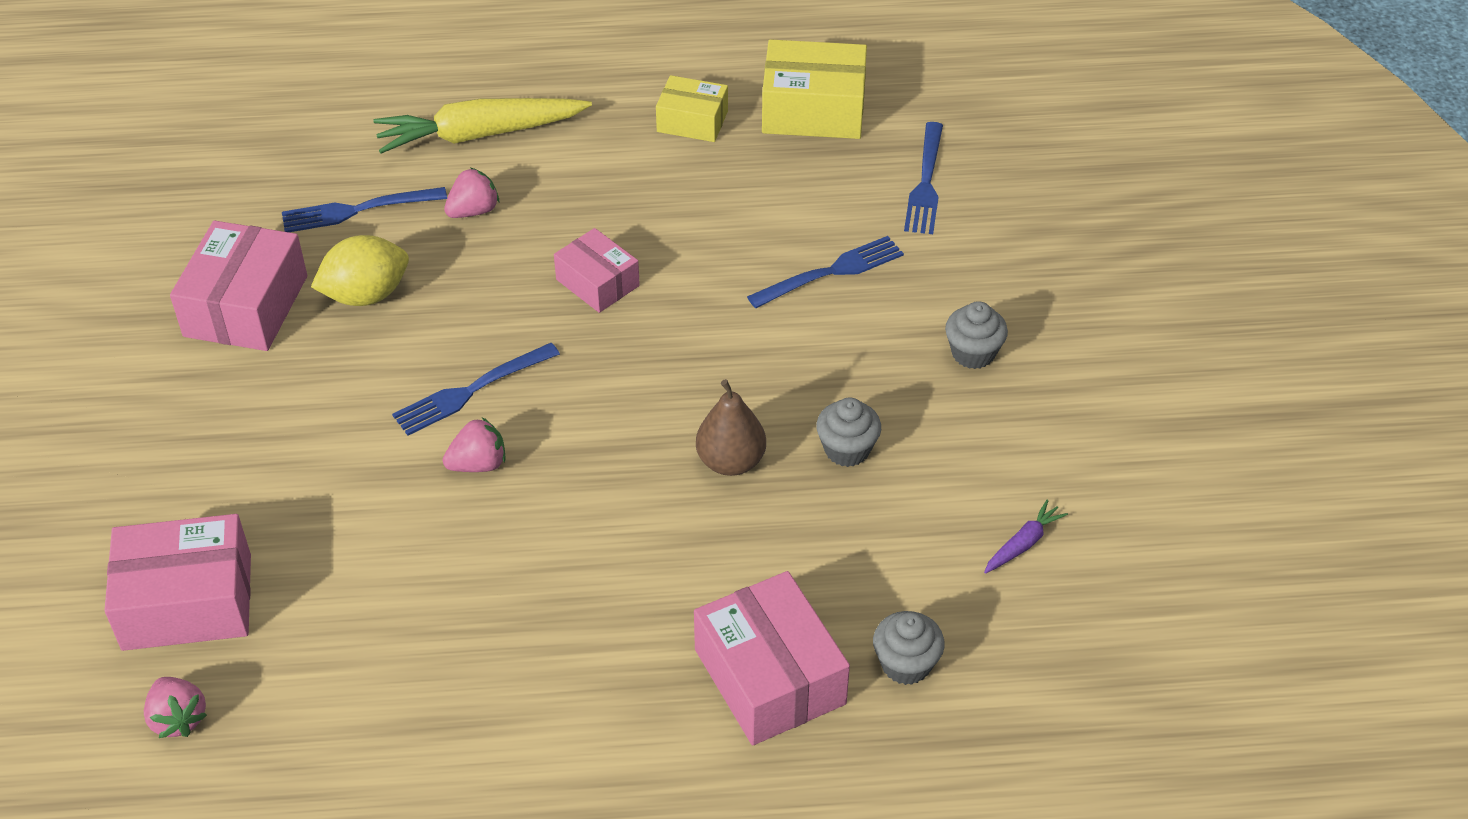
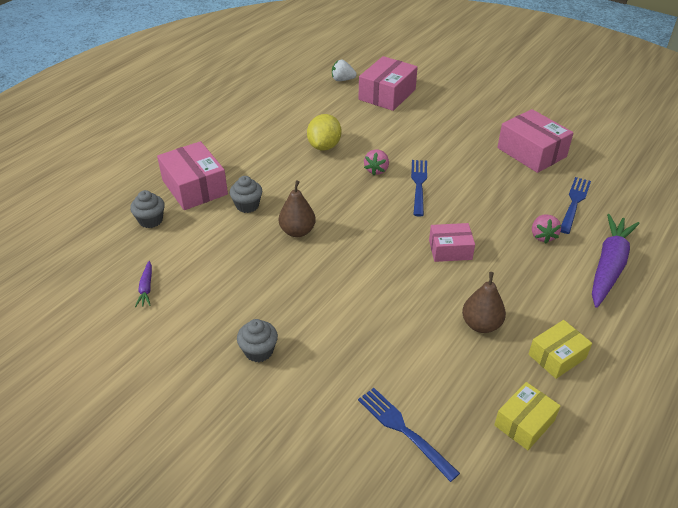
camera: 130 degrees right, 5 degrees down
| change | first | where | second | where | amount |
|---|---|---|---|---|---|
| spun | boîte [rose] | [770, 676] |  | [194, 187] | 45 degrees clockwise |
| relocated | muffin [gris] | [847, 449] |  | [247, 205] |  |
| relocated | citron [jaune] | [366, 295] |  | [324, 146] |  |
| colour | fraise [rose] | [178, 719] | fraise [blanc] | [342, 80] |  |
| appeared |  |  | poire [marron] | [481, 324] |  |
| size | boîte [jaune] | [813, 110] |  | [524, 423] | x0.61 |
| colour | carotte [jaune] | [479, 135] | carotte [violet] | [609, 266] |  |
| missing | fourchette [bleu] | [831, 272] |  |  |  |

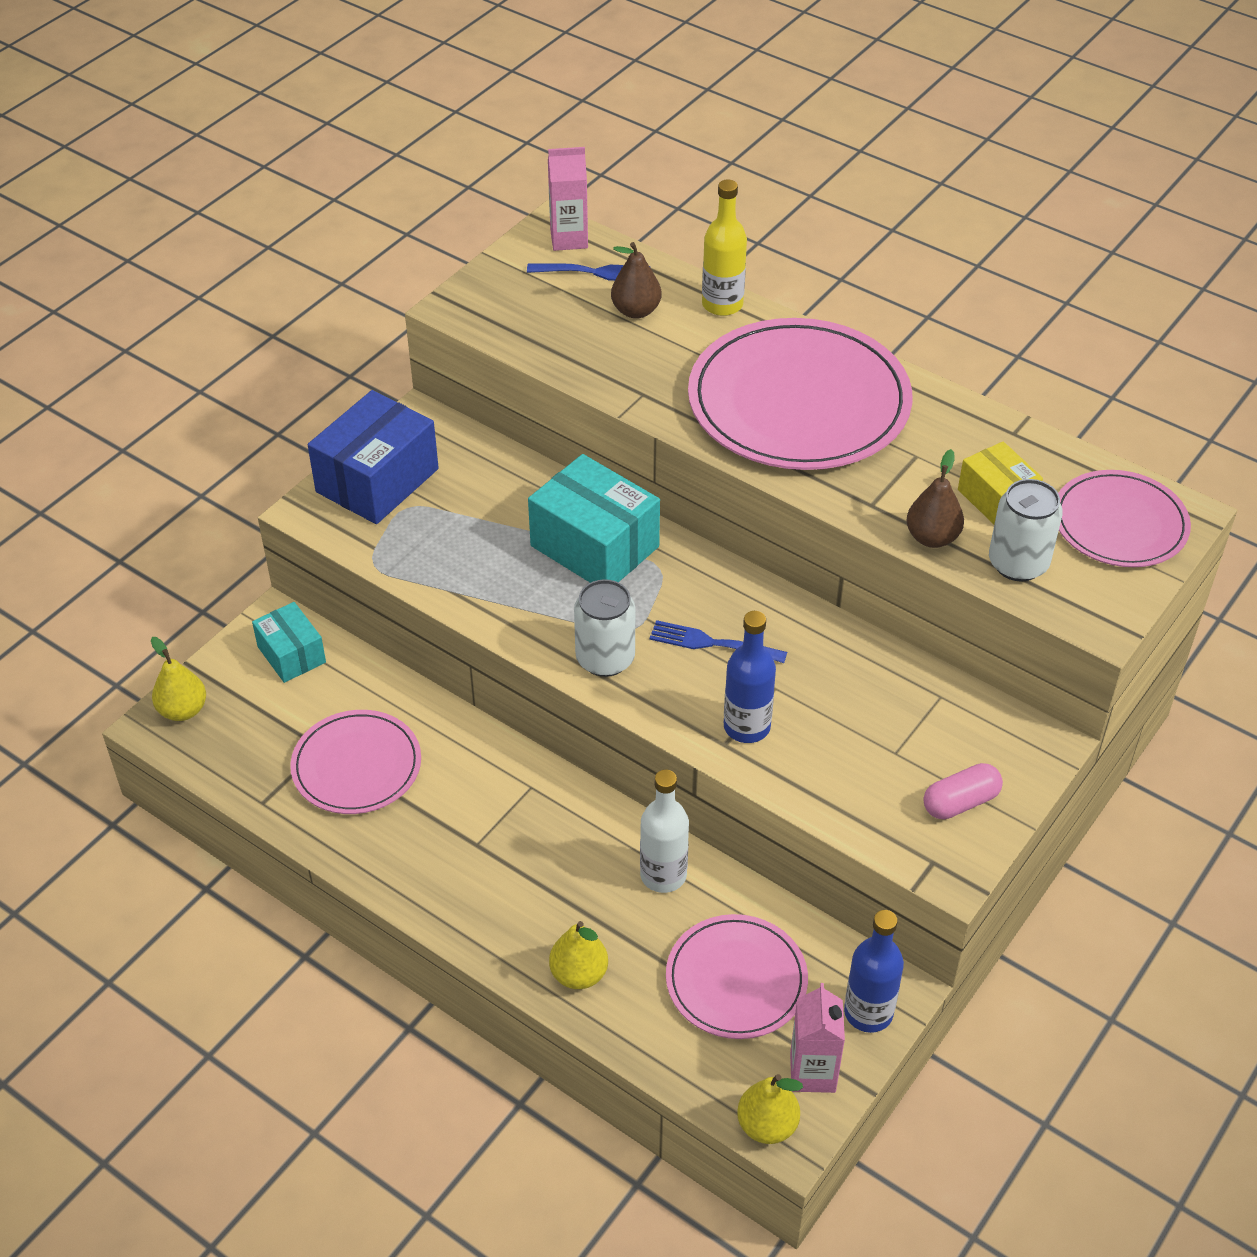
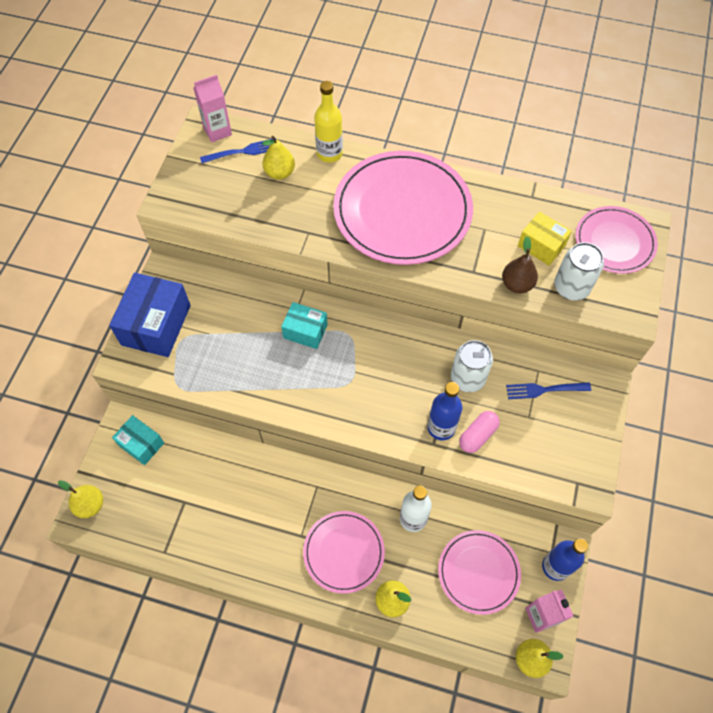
camera: 20 degrees left, 15 degrees up
| change | first | where | second | where | amount |
|---|---|---|---|---|---|
| colour | poire [marron] | [636, 311] | poire [jaune] | [279, 173] |  |
| size | boîte [turquoise] | [594, 546] |  | [305, 331] | x0.59 |
| relocated | assiette [rose] | [356, 766] |  | [344, 552] |  |
| relocated | canette [blanc] | [605, 658] |  | [467, 378] |  |
| relocated | gélule [rose] | [960, 802] |  | [477, 435] |  |
| relocated | fourchette [bleu] | [713, 643] |  | [545, 389] |  |

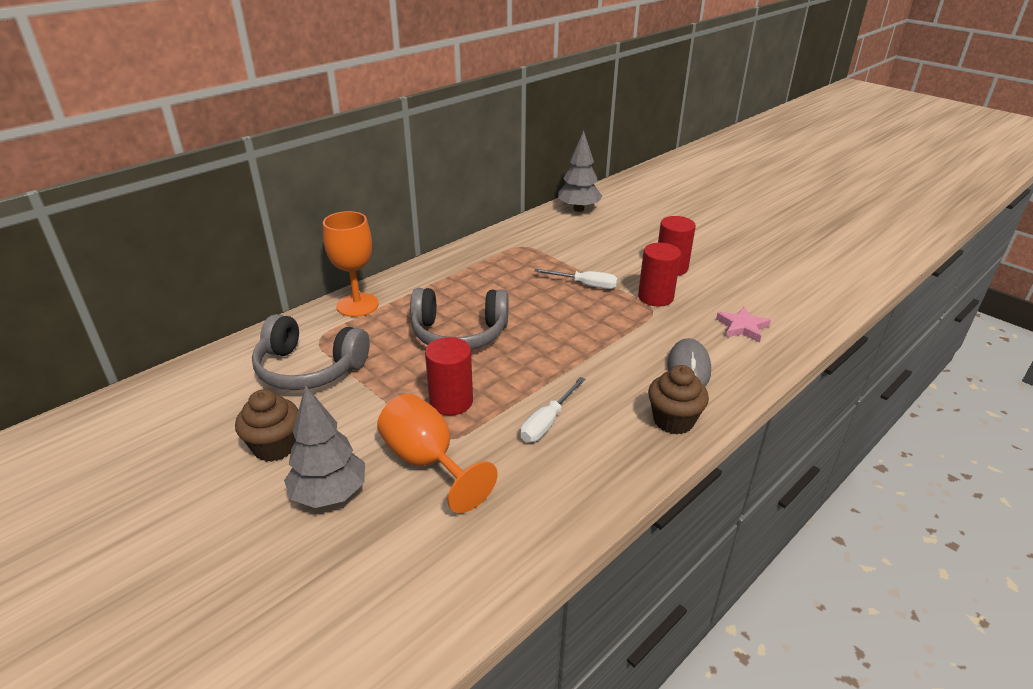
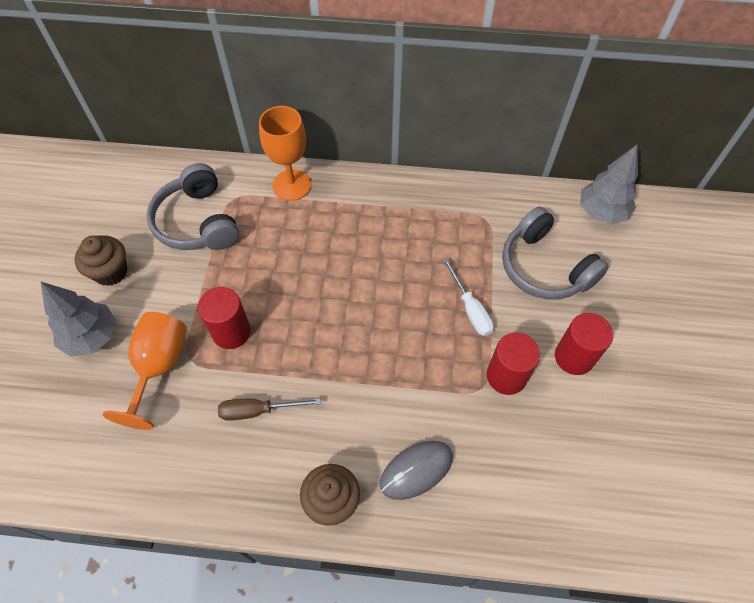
camera: 50 degrees right, 25 degrees up
| change | first | where | second | where | amount |
|---|---|---|---|---|---|
| colour | tournevis [blanc] | [547, 422] | tournevis [marron] | [258, 411] |  |
| relocated | casque audio [gris] | [459, 333] |  | [544, 267] |  |
| missing | étoile [rose] | [742, 327] |  |  |  |

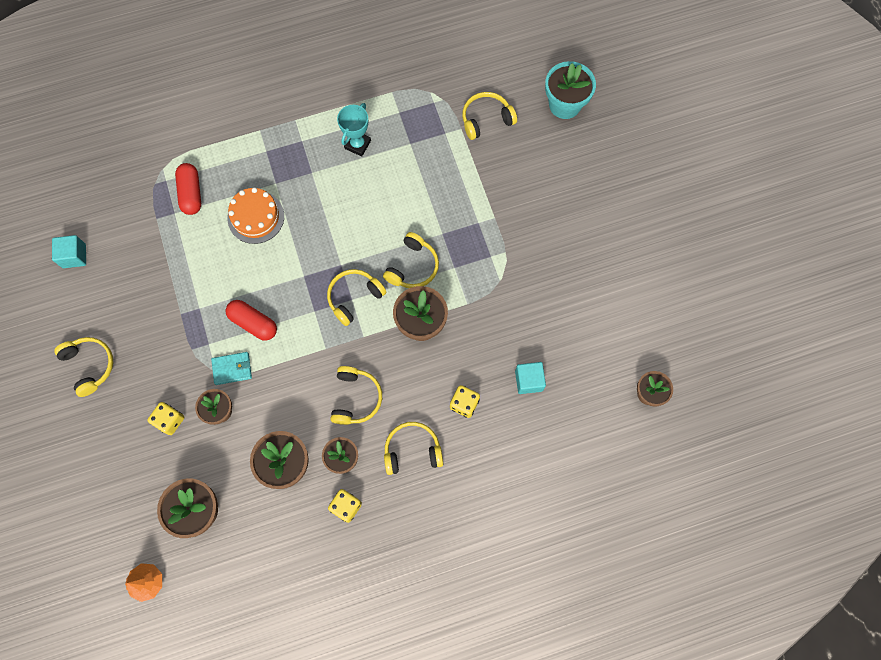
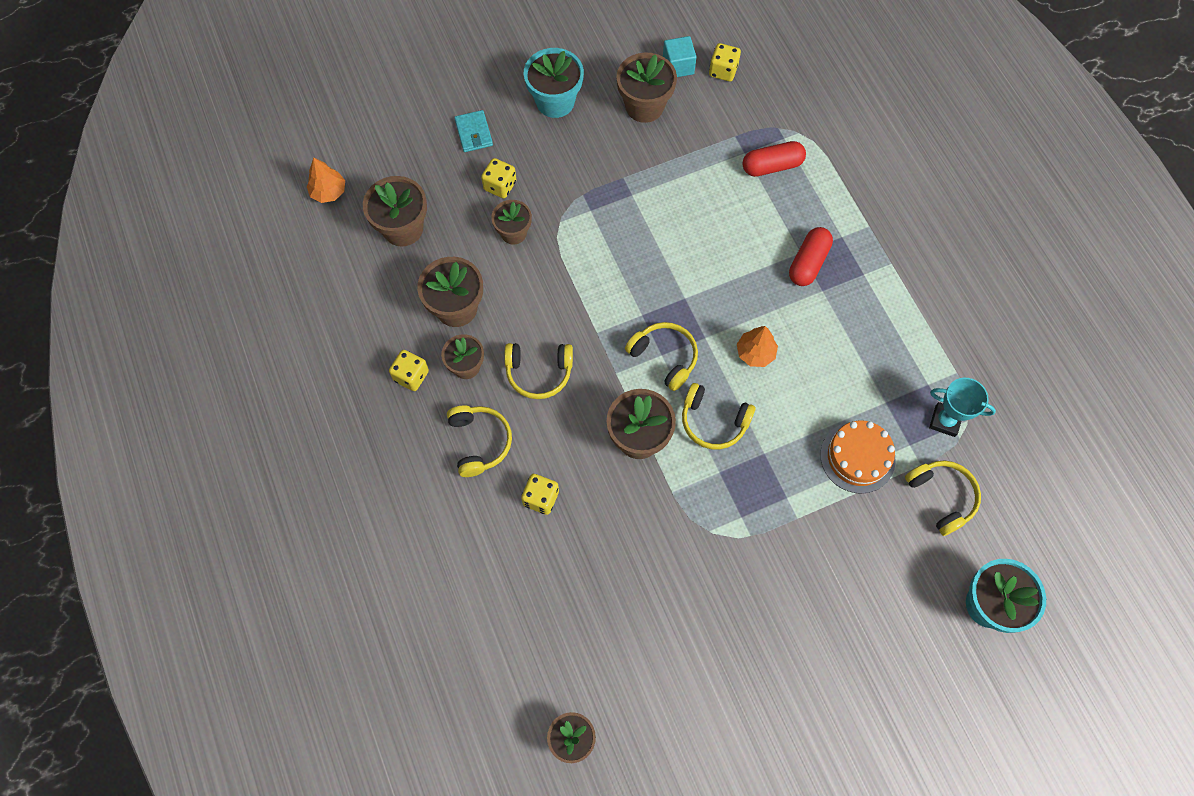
camera: 85 degrees right, 5 degrees down
| change | first | where | second | where | amount |
|---|---|---|---|---|---|
| relocated | portefeuille [turquoise] | [232, 369] |  | [474, 133] |  |
| exchanged | casque audio [jaune] | [89, 366] | pot de fleurs [turquoise] | [555, 101] |  |
| appeared |  |  | pot de fleurs [marron] | [644, 106] |  |
| appeared |  |  | dé [jaune] | [723, 71] |  |
| appeared |  |  | arbre [orange] | [755, 353] |  |
| relocated | gélule [rouge] | [253, 323] |  | [808, 263] |  |
| relocated | gâteau [orange] | [256, 217] |  | [857, 457] |  |
| relocated | trophée [turquoise] | [357, 144] |  | [945, 421] |  |
| missing | cube [turquoise] | [528, 380] |  |  |  |

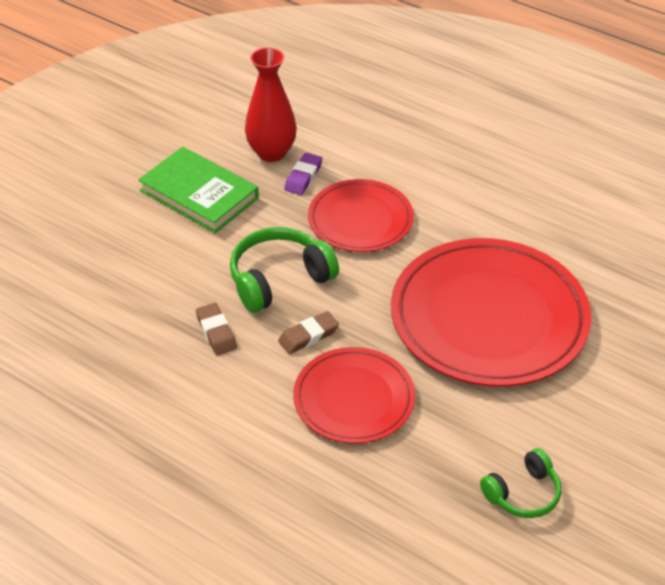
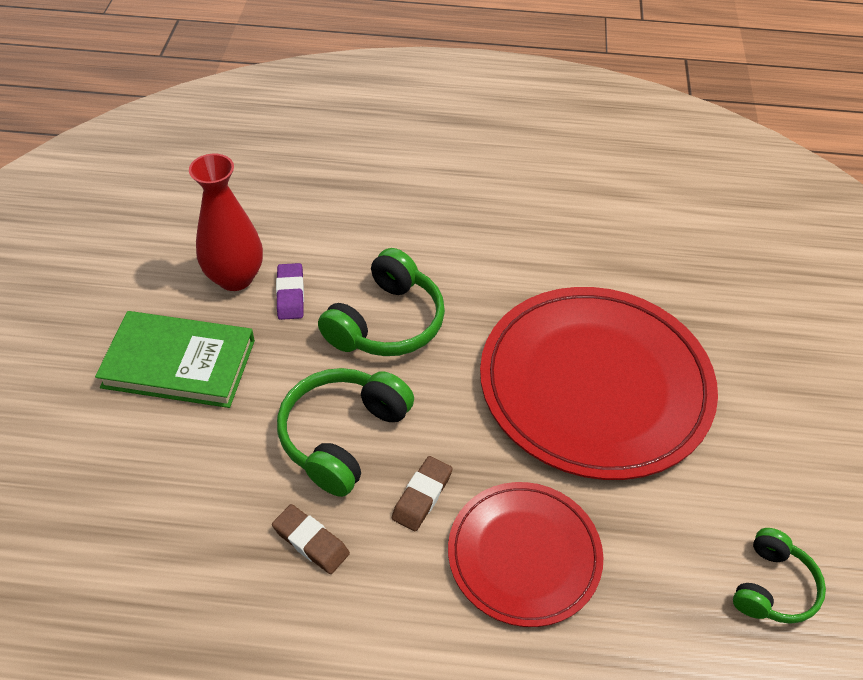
camera: 30 degrees left, 5 degrees up
| change | first | where | second | where | amount |
|---|---|---|---|---|---|
| exchanged | assiette [rouge] | [360, 219] | casque audio [vert] | [386, 322] |  |

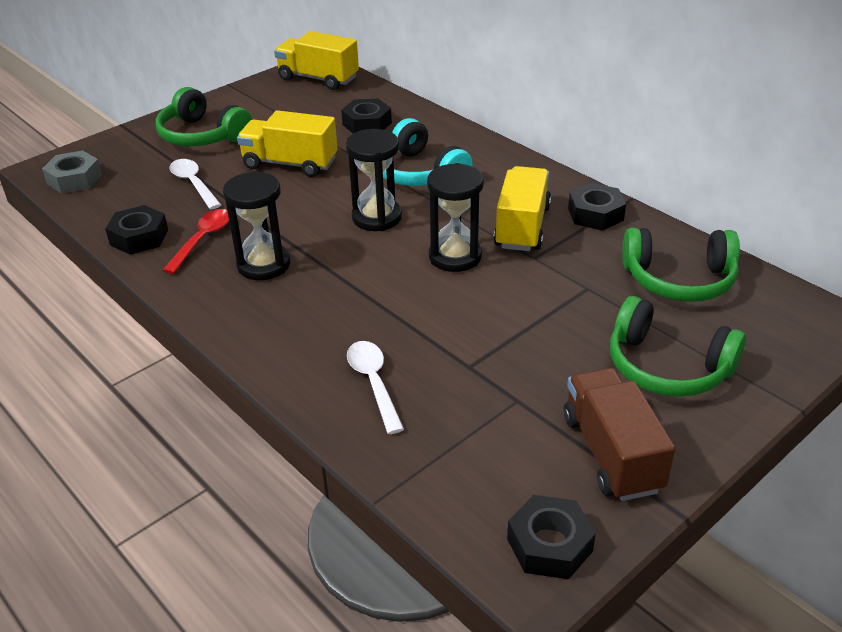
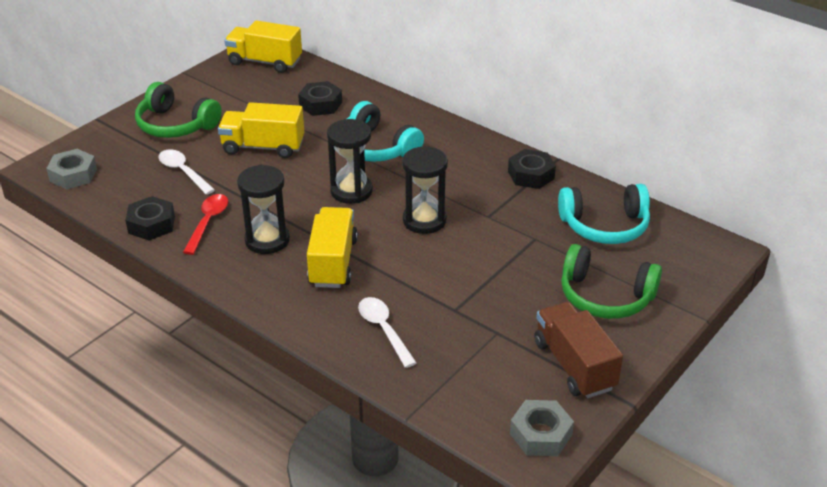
camera: 10 degrees left, 0 degrees up
| change | first | where | second | where | amount |
|---|---|---|---|---|---|
| relocated | camion [jaune] | [522, 227] |  | [333, 262] |  |
| colour | écrou [noir] | [549, 545] | écrou [gris] | [540, 434] |  |
| colour | casque audio [vert] | [679, 279] | casque audio [turquoise] | [604, 226] |  |

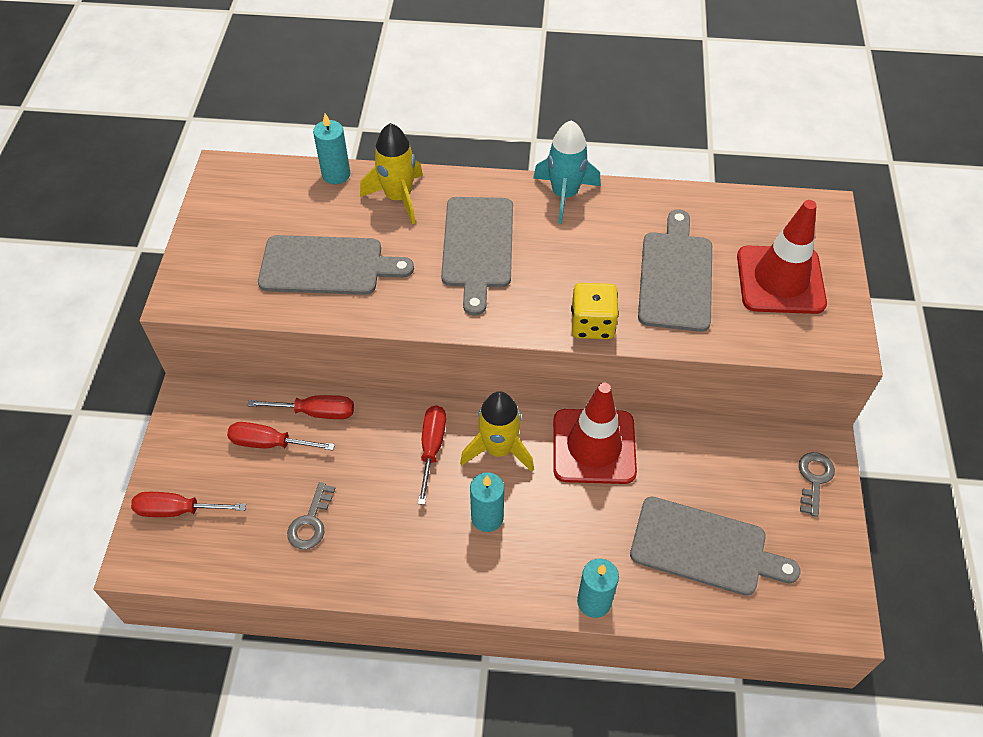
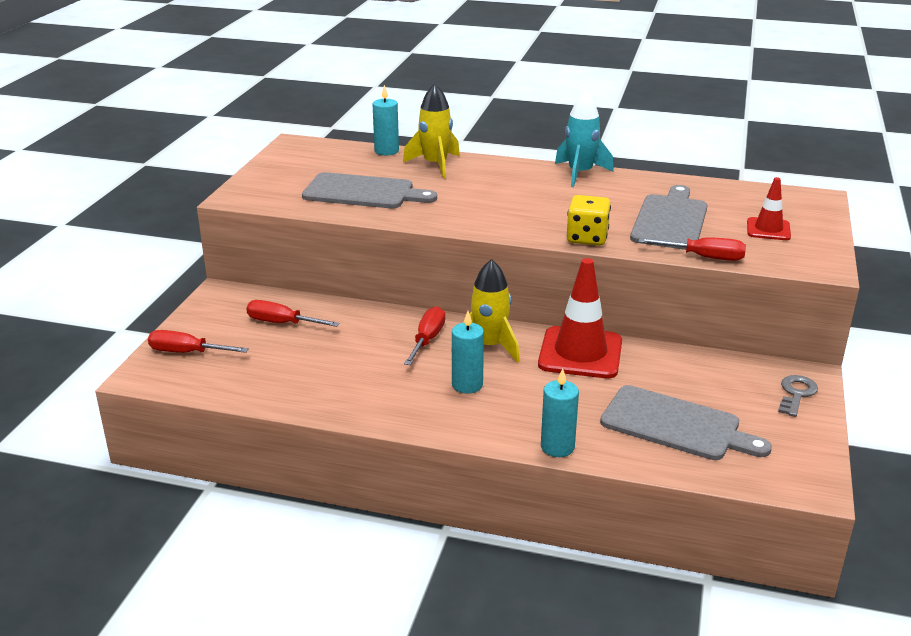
camera: 10 degrees right, 25 degrees down
| change | first | where | second | where | amount |
|---|---|---|---|---|---|
| relocated | tournevis [rouge] | [315, 412] |  | [703, 257] |  |
| size | cône de chantier [rouge] | [780, 280] |  | [768, 229] | x0.55 |
| missing | clé [gris] | [311, 522] |  |  |  |
| missing | planche à découper [gris] | [477, 247] |  |  |  |

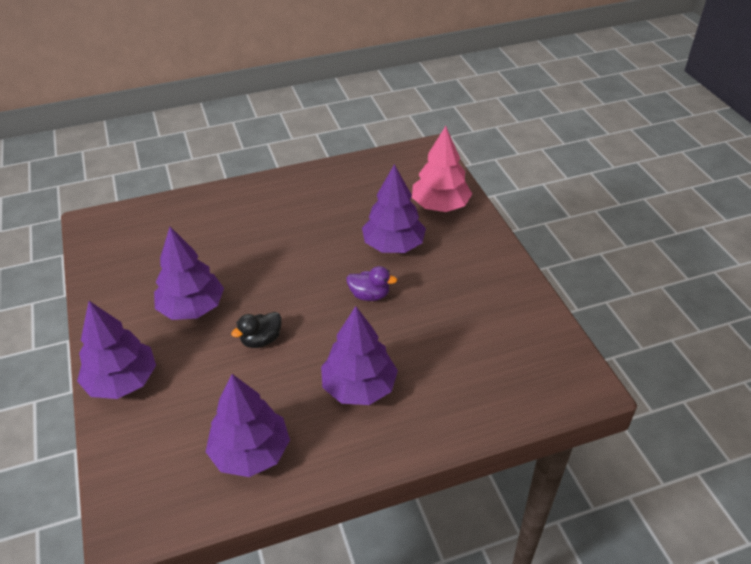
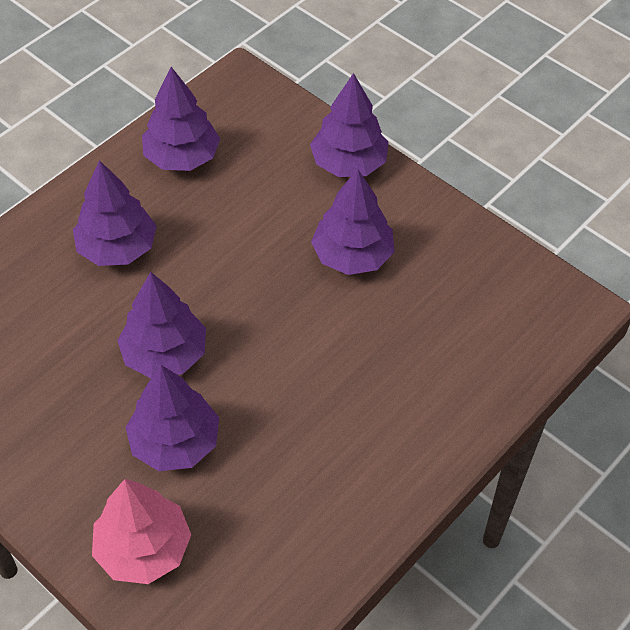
camera: 150 degrees right, 10 degrees up
| change | first | where | second | where | amount |
|---|---|---|---|---|---|
| exchanged | canard [violet] | [369, 295] | arbre [violet] | [165, 354] |  |
| missing | canard [noir] | [261, 340] |  |  |  |

